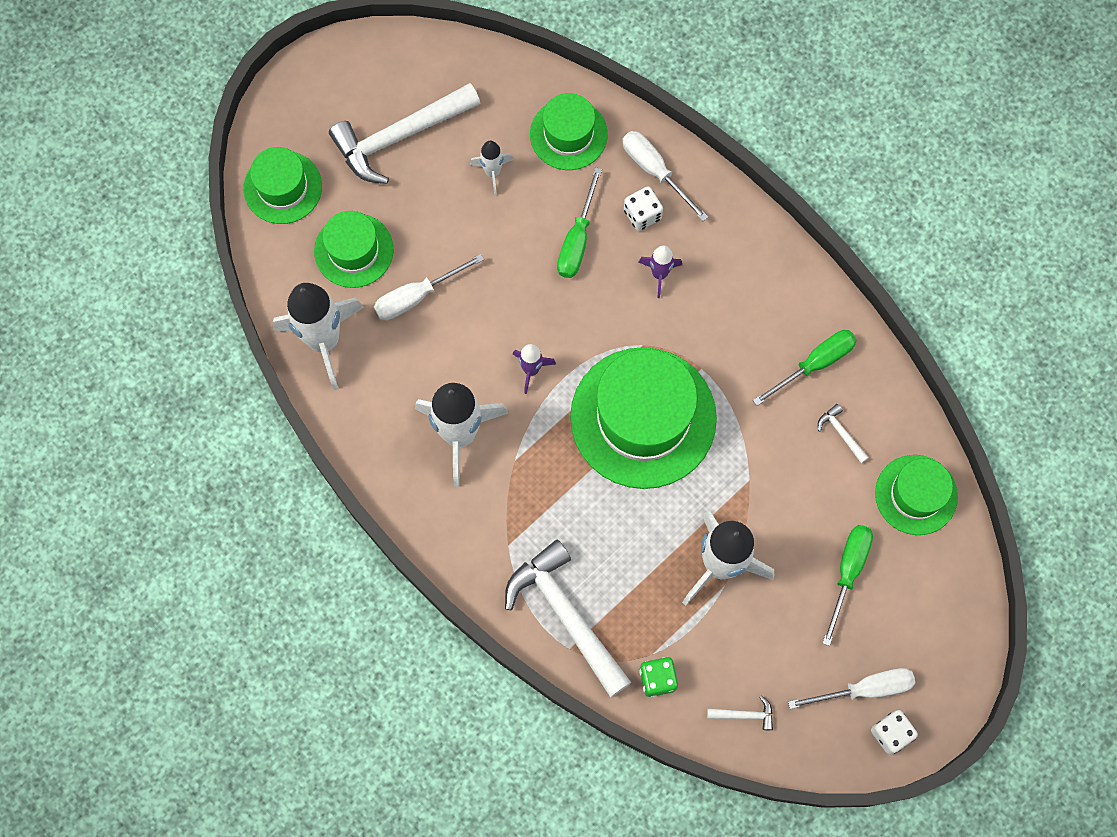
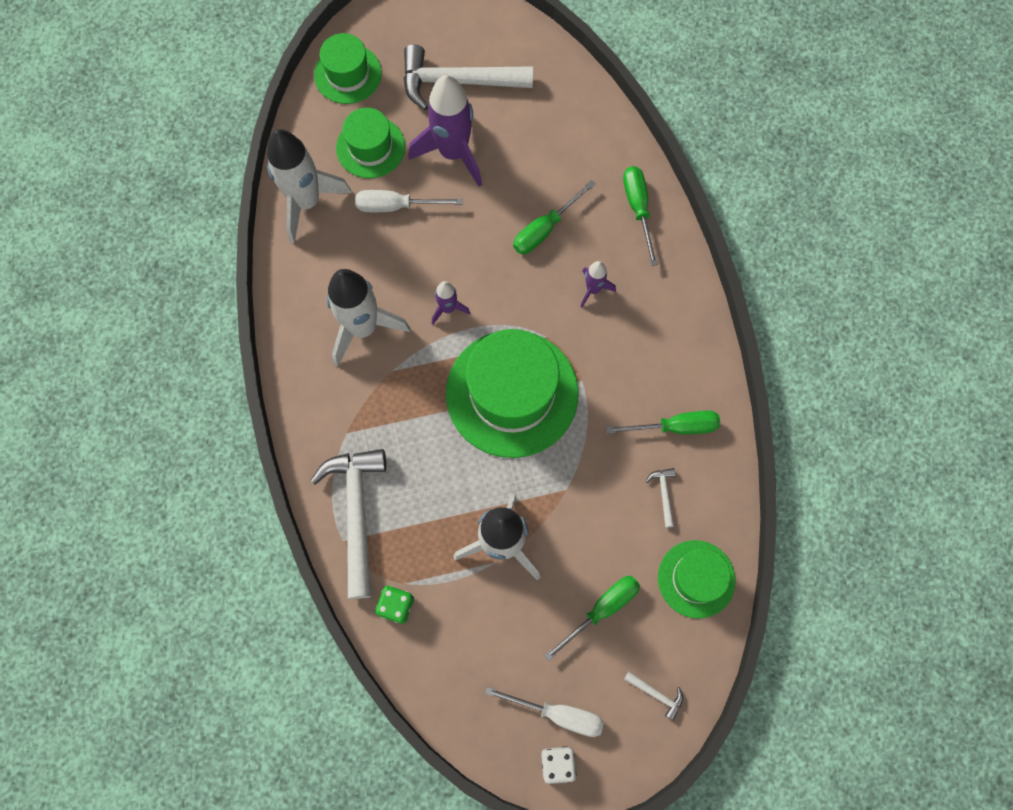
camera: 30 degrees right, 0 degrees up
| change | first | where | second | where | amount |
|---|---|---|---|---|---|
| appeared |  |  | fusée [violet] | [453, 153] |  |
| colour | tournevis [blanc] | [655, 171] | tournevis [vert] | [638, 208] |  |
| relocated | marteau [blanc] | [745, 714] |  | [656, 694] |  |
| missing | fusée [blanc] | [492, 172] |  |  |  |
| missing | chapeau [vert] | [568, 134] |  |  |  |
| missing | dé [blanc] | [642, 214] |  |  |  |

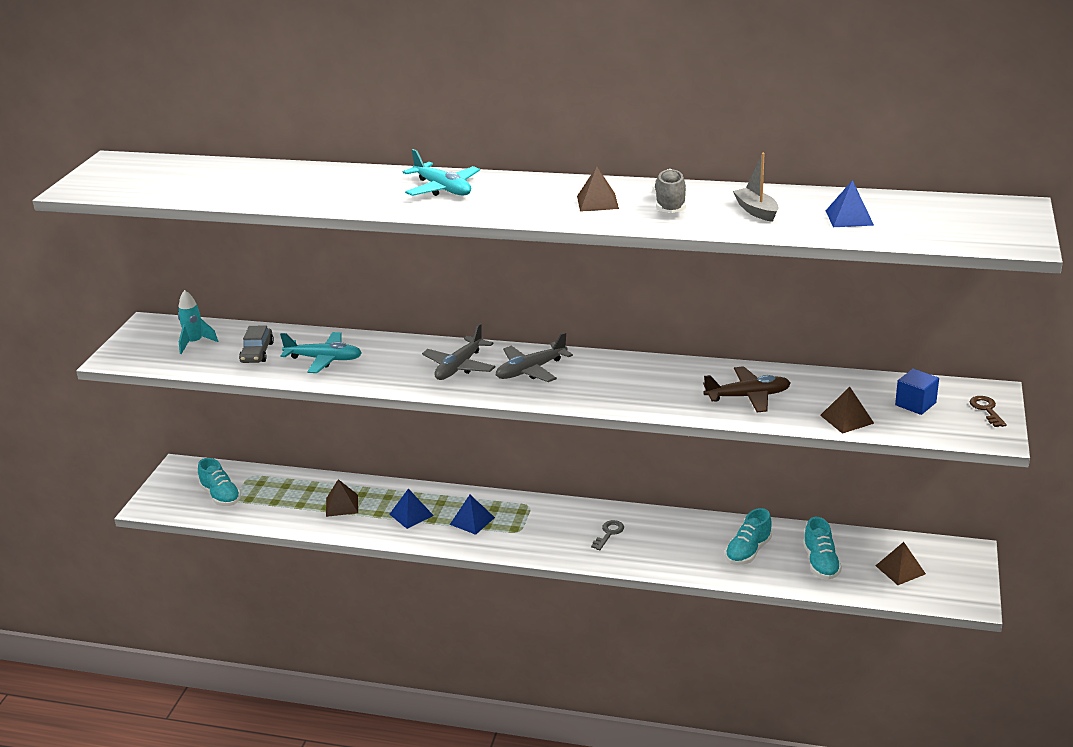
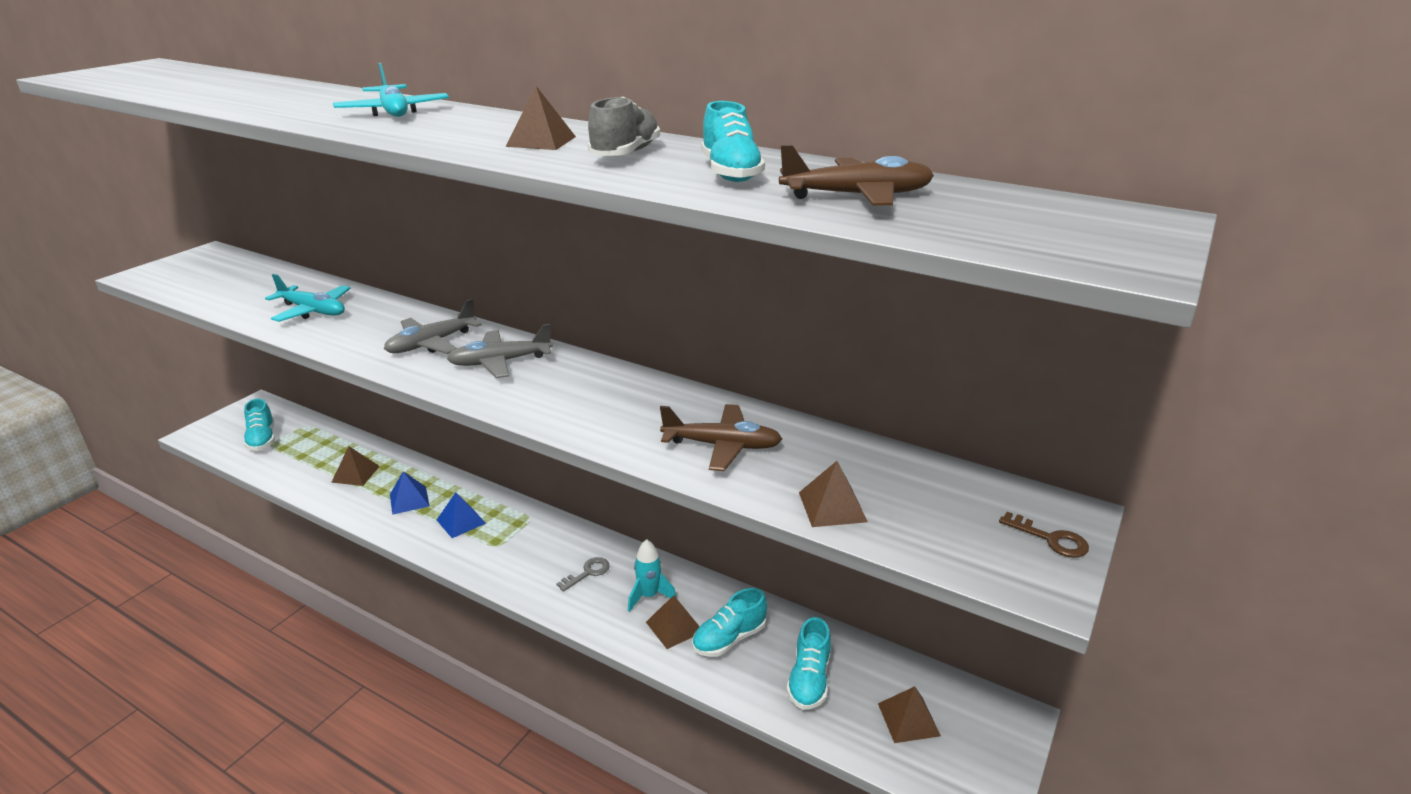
camera: 15 degrees right, 0 degrees up
| change | first | where | second | where | amount |
|---|---|---|---|---|---|
| relocated | fusée [turquoise] | [195, 343] |  | [649, 596] |  |
| appeared |  |  | pyramide [marron] | [674, 627] |  |
| exchanged | bateau [gris] | [756, 211] | chaussure [turquoise] | [730, 173] |  |
| exchanged | pyramide [bleu] | [849, 217] | avion [marron] | [857, 196] |  |
| spun | clé [marron] | [986, 410] |  | [1050, 539] | 120 degrees clockwise |
| missing | voiture [gris] | [257, 353] |  |  |  |
| missing | cube [bleu] | [915, 404] |  |  |  |

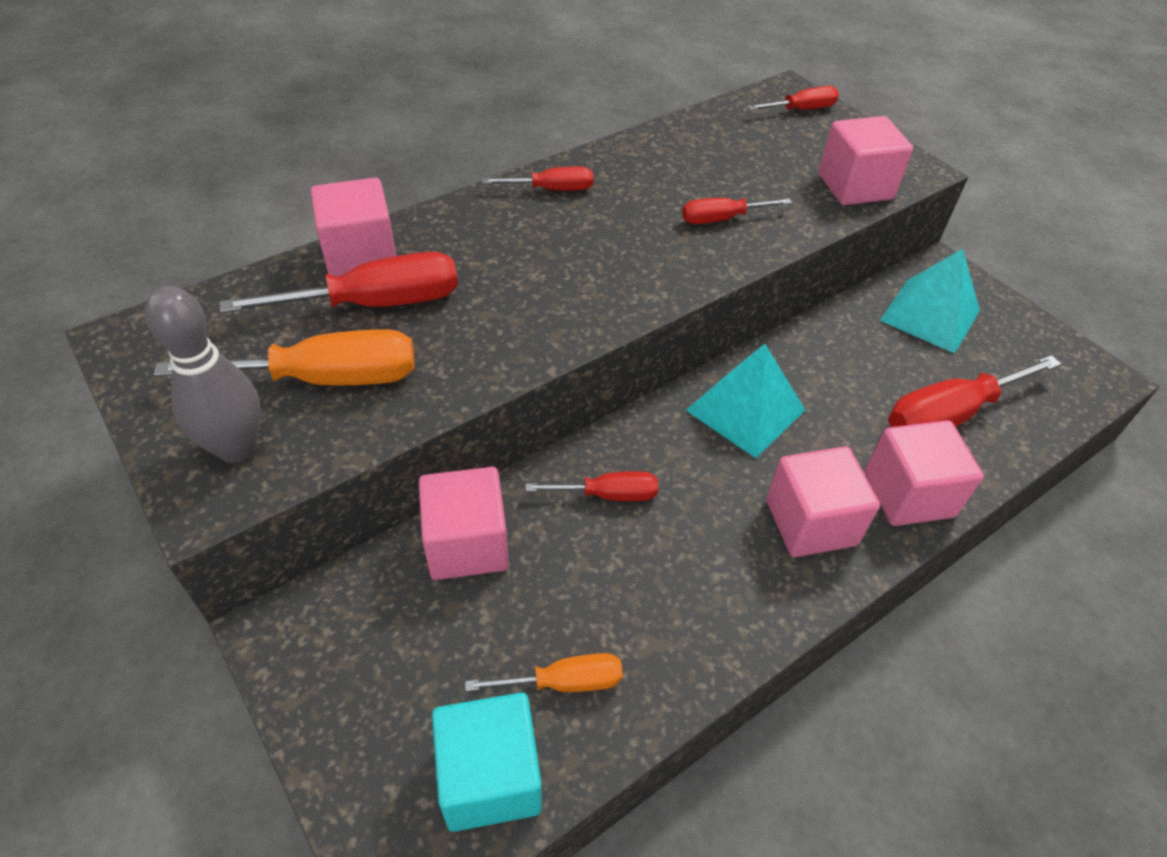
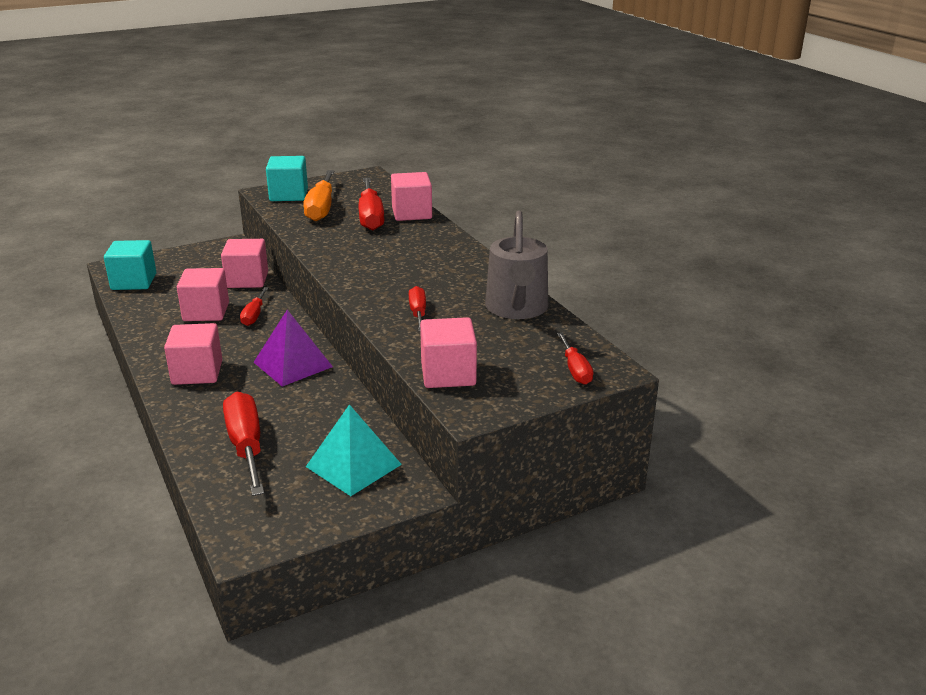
camera: 100 degrees right, 20 degrees down
| change | first | where | second | where | amount |
|---|---|---|---|---|---|
| relocated | cube [rose] | [908, 494] |  | [206, 312] |  |
| colour | pyramide [turquoise] | [746, 410] | pyramide [violet] | [293, 364] |  |
| exchanged | quille [gris] | [237, 448] | cube [turquoise] | [288, 195] |  |
| appeared |  |  | arrosoir [gris] | [517, 308] |  |
| missing | tournevis [orange] | [564, 682] |  |  |  |
| missing | tournevis [rouge] | [552, 190] |  |  |  |

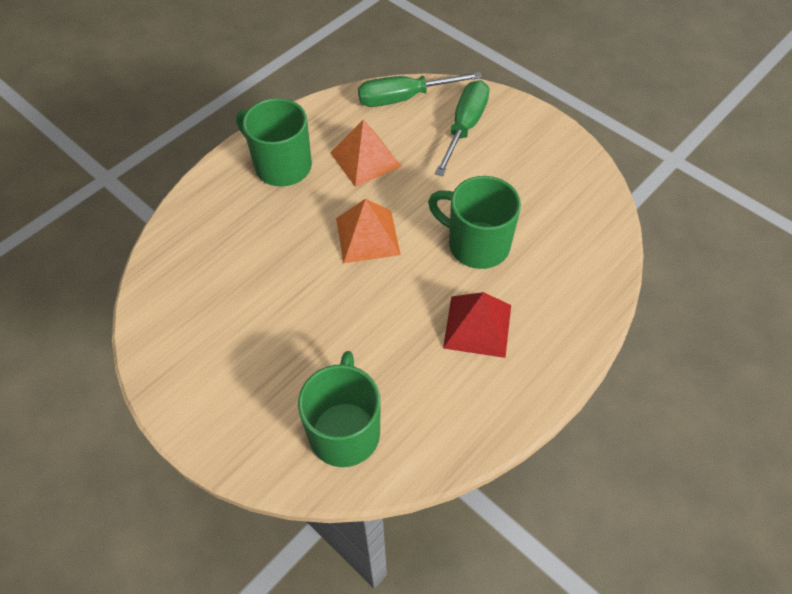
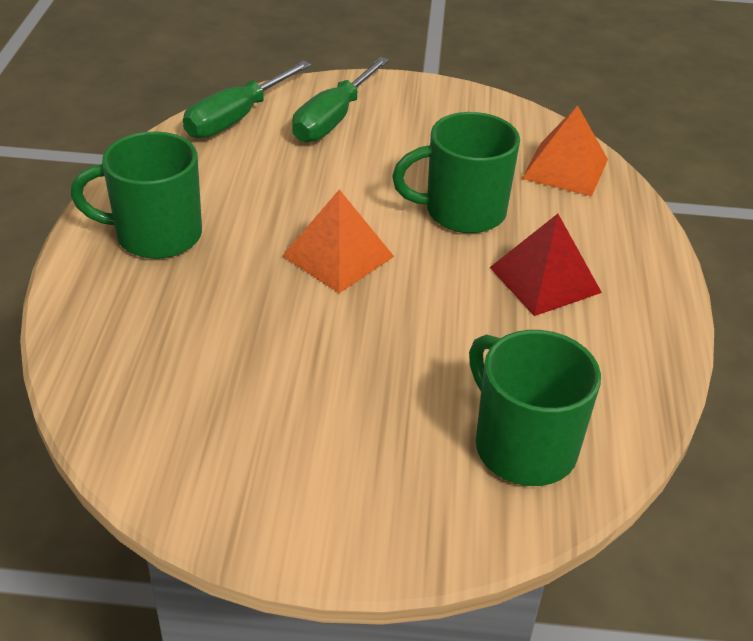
camera: 40 degrees left, 15 degrees down
| change | first | where | second | where | amount |
|---|---|---|---|---|---|
| spun | tournevis [vert] | [464, 127] |  | [333, 119] | 135 degrees counterclockwise |
| relocated | pyramide [orange] | [365, 159] |  | [565, 168] |  |

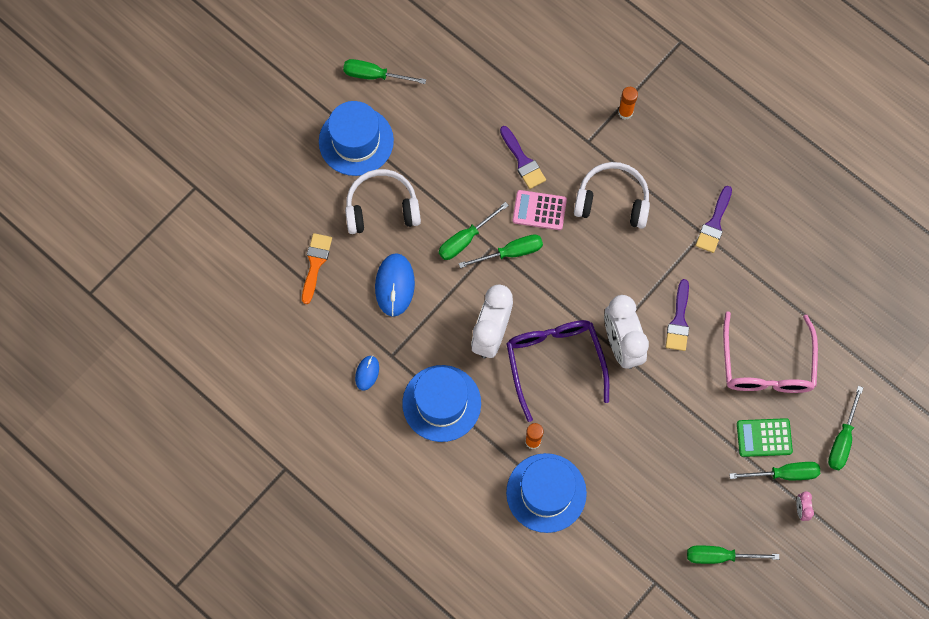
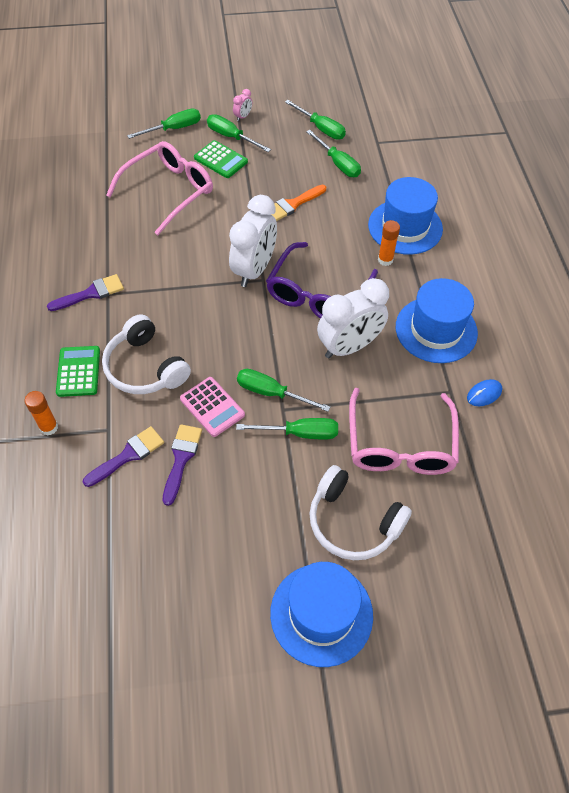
camera: 140 degrees left, 15 degrees down
| change | first | where | second | where | amount |
|---|---|---|---|---|---|
| appeared |  |  | calculatrice [vert] | [78, 371] |  |
| relocated | pinceau [violet] | [679, 320] |  | [128, 455] |  |
| relocated | pinceau [orange] | [315, 264] |  | [293, 204] |  |
| relocated | tournevis [vert] | [374, 75] |  | [338, 163] |  |
| exchanged | souris [bleu] | [394, 285] | lunettes [rose] | [400, 444] |  |

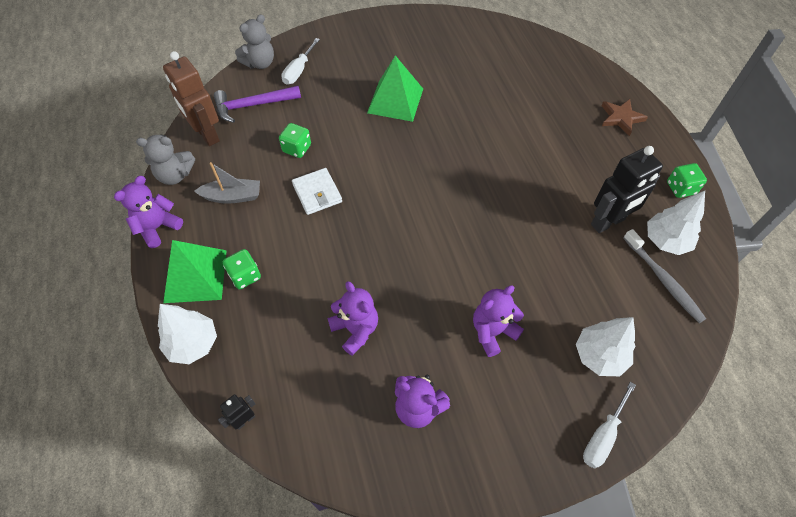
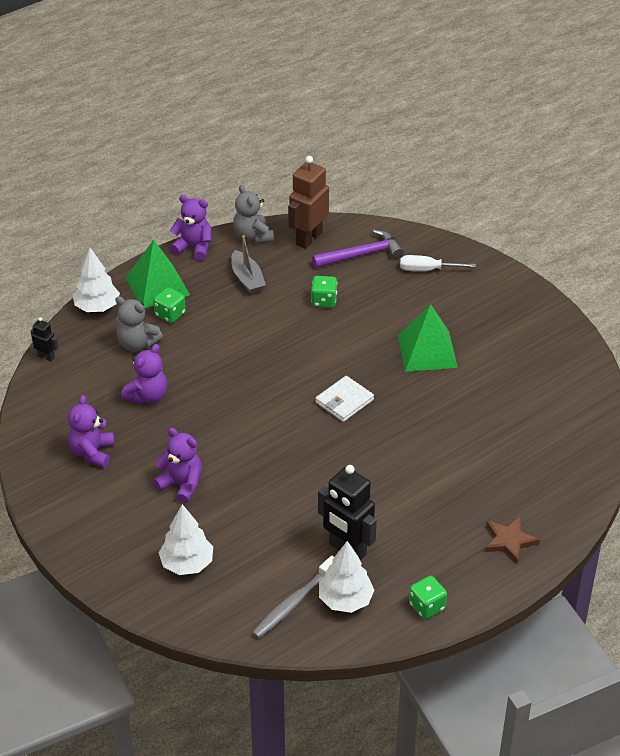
camera: 70 degrees right, 15 degrees down
| change | first | where | second | where | amount |
|---|---|---|---|---|---|
| relocated | ours en peluche [gris] | [260, 63] |  | [137, 344] |  |
| spun | marteau [violet] | [253, 105] |  | [361, 254] | 105 degrees clockwise |
| relocated | portefeuille [blanc] | [317, 193] |  | [344, 401] |  |
| missing | tournevis [blanc] | [603, 435] |  |  |  |

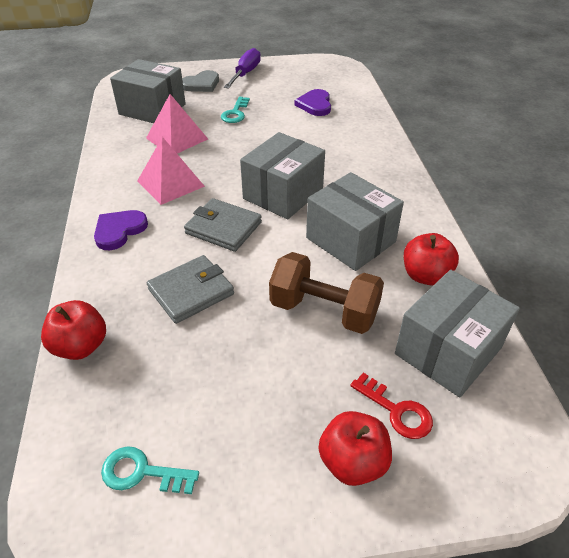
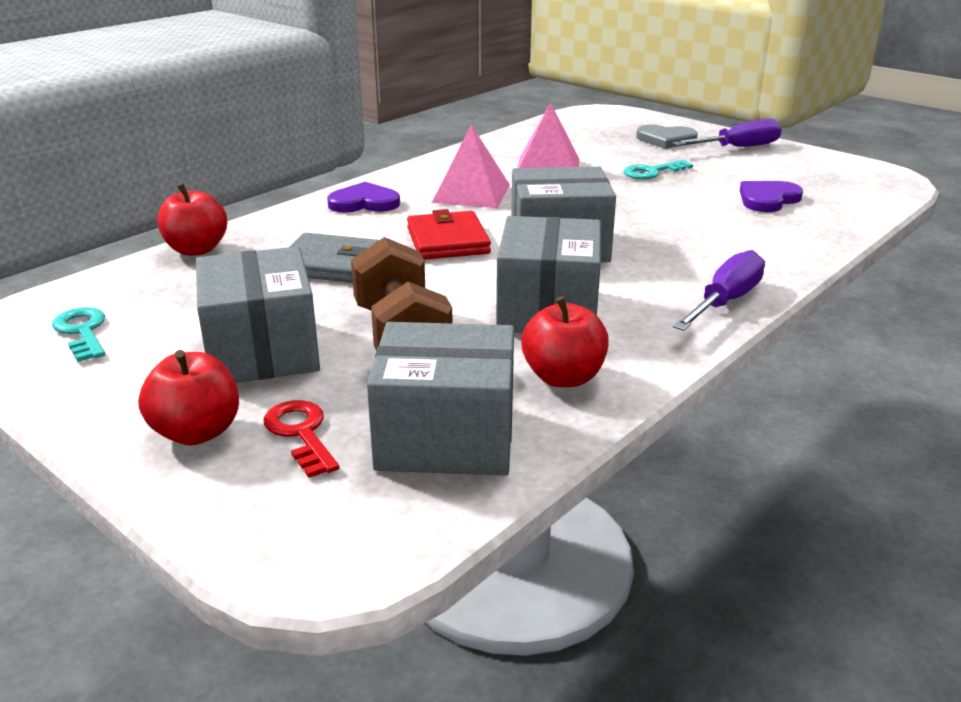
camera: 50 degrees right, 15 degrees down
| change | first | where | second | where | amount |
|---|---|---|---|---|---|
| relocated | boîte [gris] | [152, 109] |  | [262, 350] |  |
| spun | clé [rouge] | [396, 410] |  | [301, 434] | 150 degrees clockwise |
| colour | portefeuille [gris] | [223, 228] | portefeuille [rouge] | [447, 241] |  |
| appeared |  |  | tournevis [violet] | [725, 302] |  |

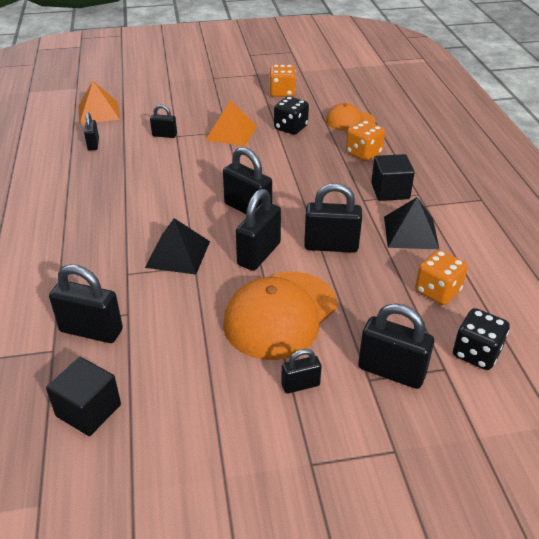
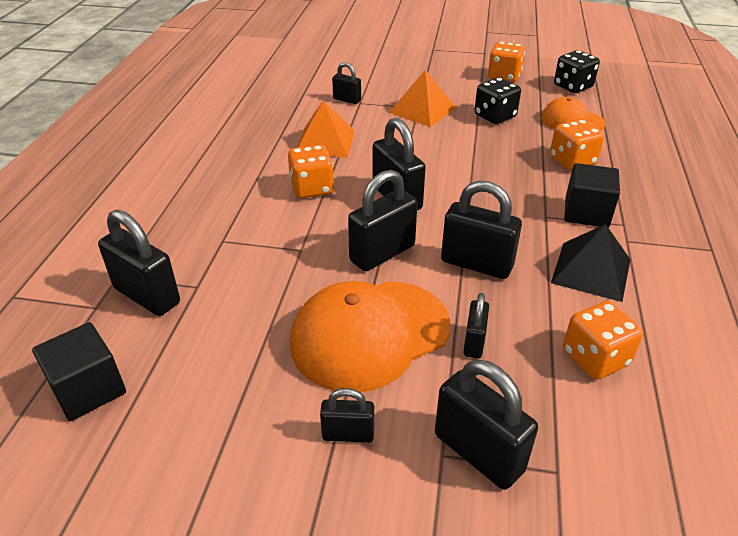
camera: 20 degrees right, 0 degrees up
| change | first | where | second | where | amount |
|---|---|---|---|---|---|
| appeared |  |  | dé [orange] | [311, 188] |  |
| relocated | pyramide [orange] | [98, 112] |  | [325, 142] |  |
| relocated | cadenas [noir] | [93, 144] |  | [474, 342] |  |
| relocated | dé [noir] | [476, 353] |  | [573, 86] |  |
| missing | pyramide [noir] | [178, 254] |  |  |  |

